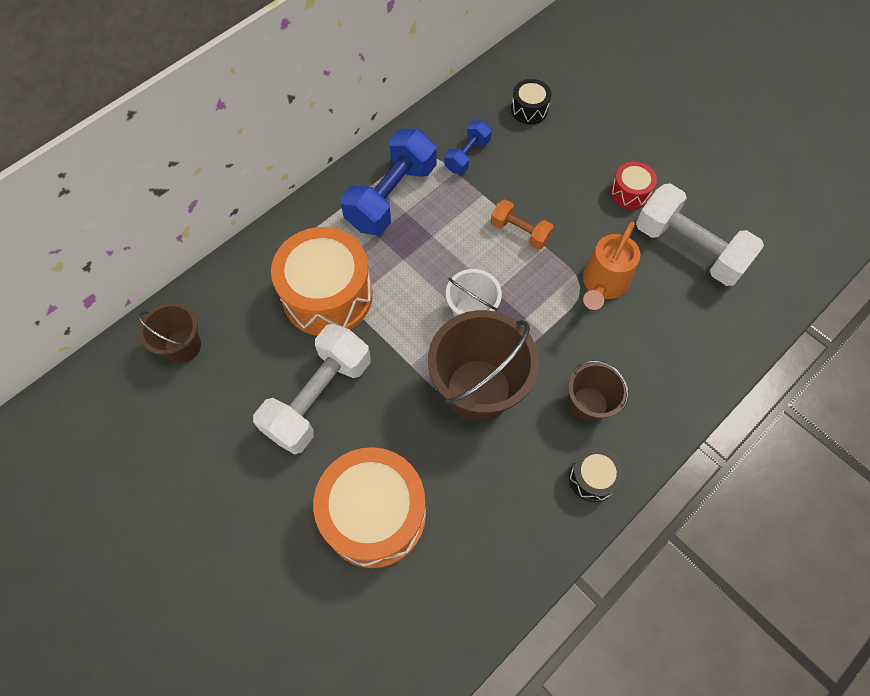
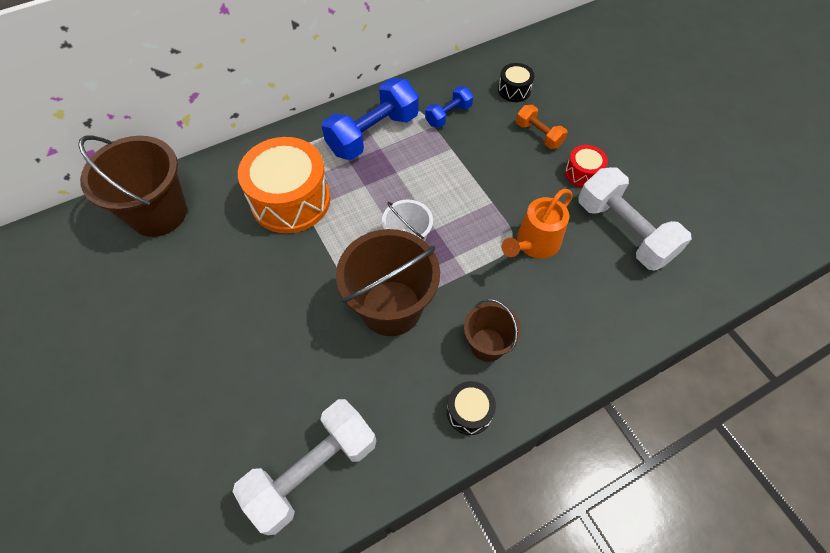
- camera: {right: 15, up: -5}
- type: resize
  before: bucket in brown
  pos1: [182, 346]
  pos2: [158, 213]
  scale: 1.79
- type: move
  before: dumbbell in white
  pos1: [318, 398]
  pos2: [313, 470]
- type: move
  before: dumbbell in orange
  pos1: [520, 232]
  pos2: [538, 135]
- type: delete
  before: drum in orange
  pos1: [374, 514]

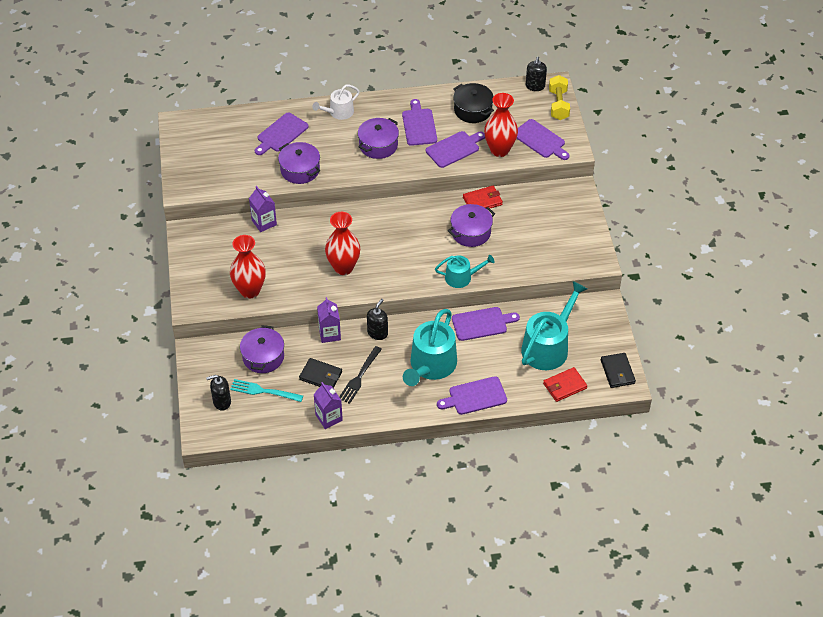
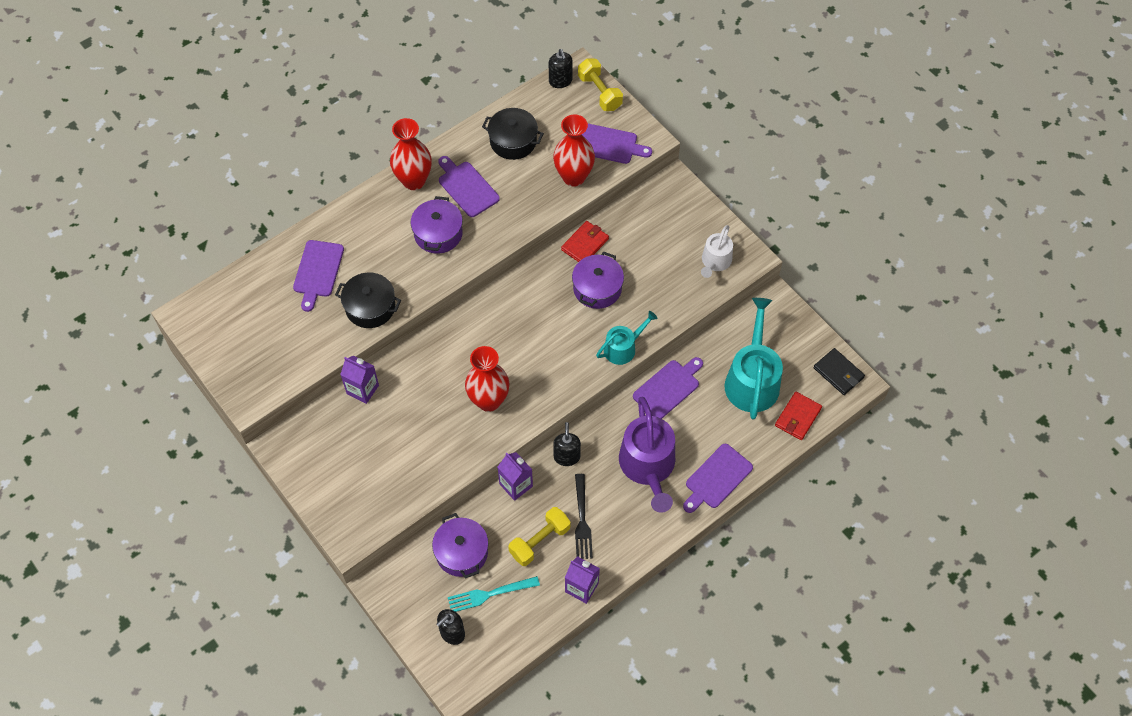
- camera: {right: -30, up: 10}
- type: recolor
  before: pot in purple
  after: pot in black
  pos1: [300, 170]
  pos2: [370, 307]
- type: move
  before: vase in red
  pos1: [250, 290]
  pos2: [414, 181]
- type: replace
  before: wallet in black
  after: dumbbell in yellow
  pos1: [321, 376]
  pos2: [540, 541]
- type: recolor
  before: watering can in turquoise
  after: watering can in purple
  pos1: [431, 366]
  pos2: [648, 466]
- type: move
  before: watering can in white
  pos1: [339, 112]
  pos2: [715, 261]
- type: delete
  before: cutting board in purple
  pos1: [454, 148]

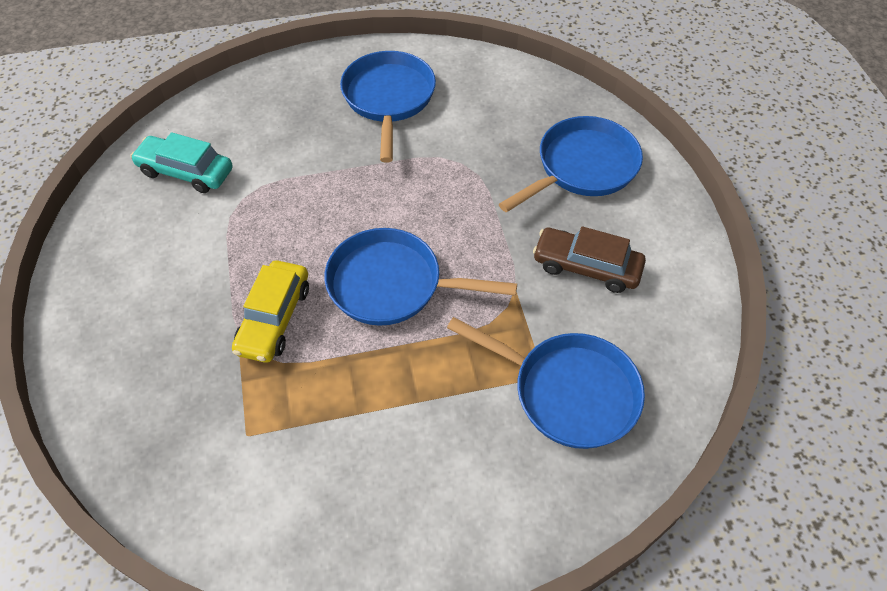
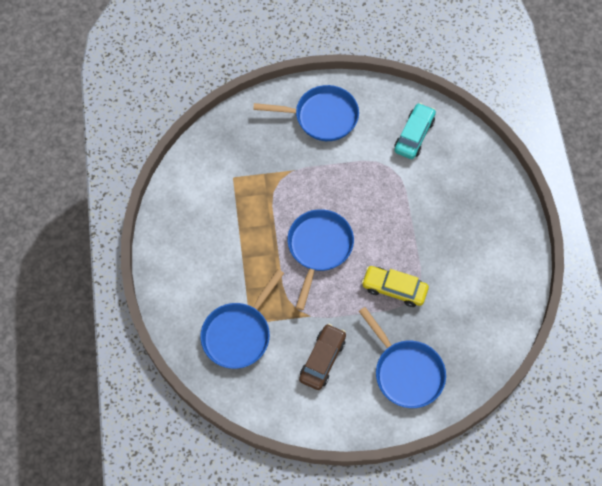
- camera: {right: 95, up: 10}
- type: move
  before: pan in blue
  pos1: [388, 99]
  pos2: [322, 117]
- type: move
  before: car in yellow
  pos1: [274, 319]
  pos2: [394, 289]

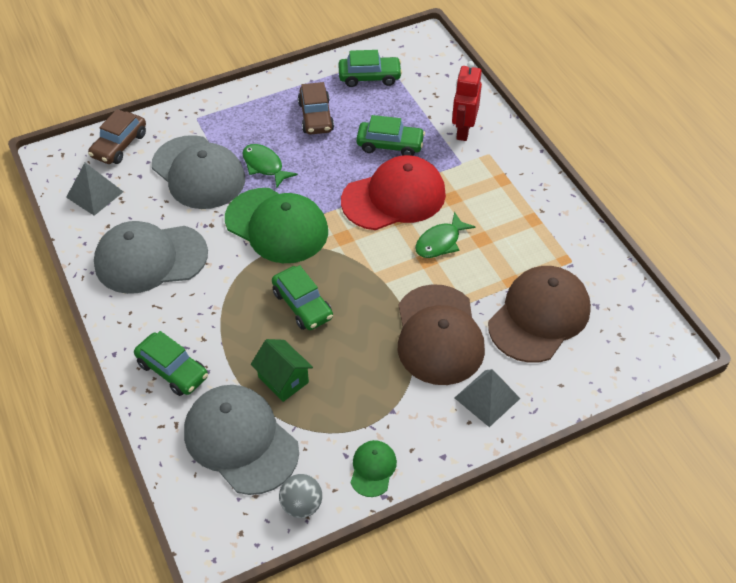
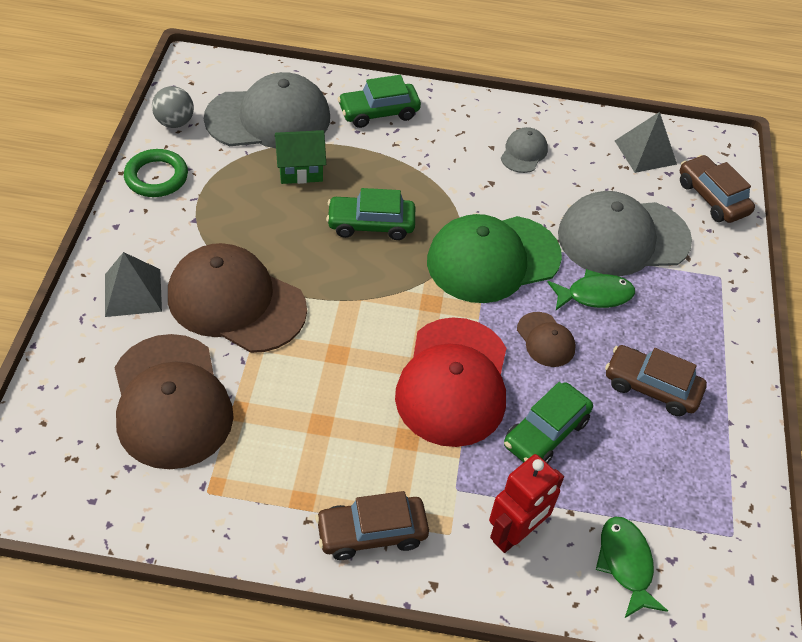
- camera: {right: 120, up: 0}
- type: replace
  before: cap in green
  after: ring in green
  pos1: [373, 469]
  pos2: [156, 177]
- type: insert
  after: car in brown
  pos2: [371, 533]
- type: rotate
  before: robot in red
  pos1: [463, 130]
  pos2: [515, 534]
  turn: 90
- type: resize
  before: cap in grey
  pos1: [150, 259]
  pos2: [524, 153]
  scale: 0.47
- type: insert
  after: cap in brown
  pos2: [545, 340]
- type: move
  before: fish in green
  pos1: [440, 242]
  pos2: [625, 564]
- type: delete
  before: car in green
  pos1: [369, 77]

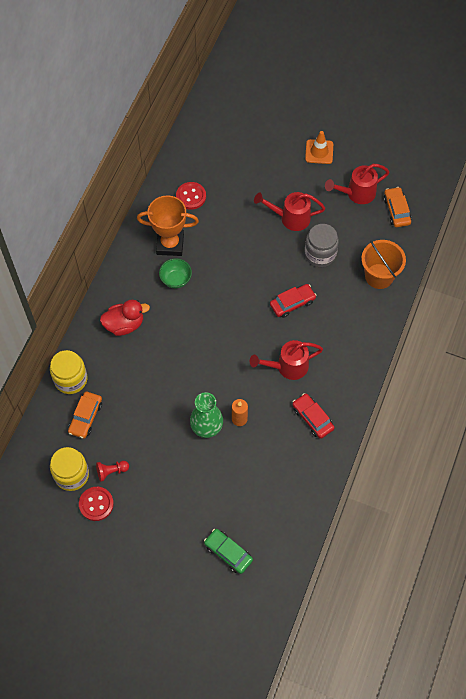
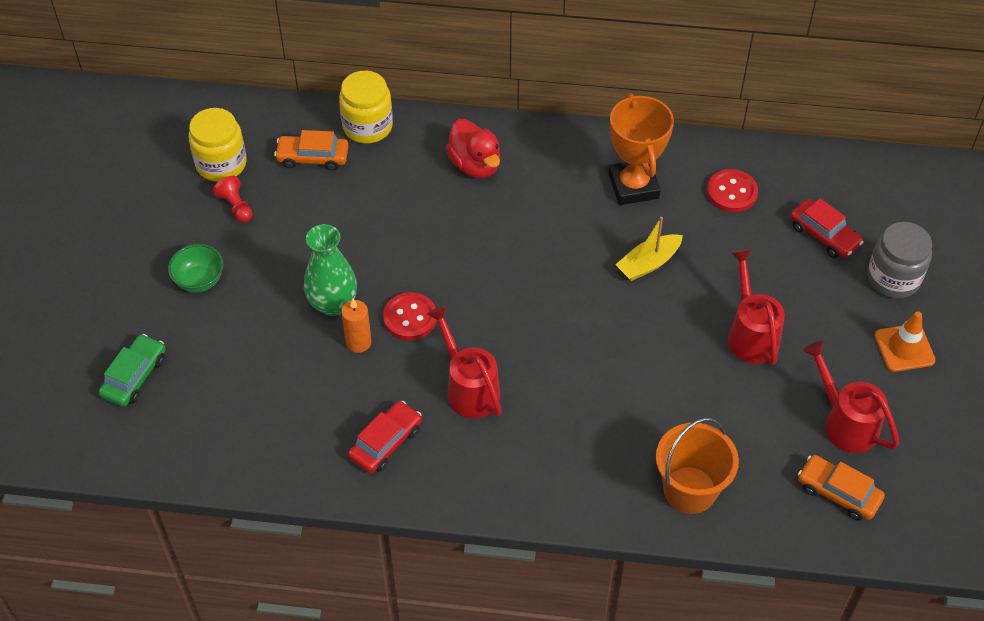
- camera: {right: 75, up: -10}
- type: move
  before: bowl in green
  pos1: [176, 279]
  pos2: [199, 280]
- type: move
  before: button in red
  pos1: [96, 504]
  pos2: [410, 318]
- type: insert
  after: boat in yellow
  pos2: [648, 263]
- type: move
  before: car in red
  pos1: [292, 303]
  pos2: [824, 235]
- type: rotate
  before: car in orange
  pos1: [396, 210]
  pos2: [838, 492]
  turn: -120
- type: move
  before: jar in grey
  pos1: [320, 254]
  pos2: [893, 278]

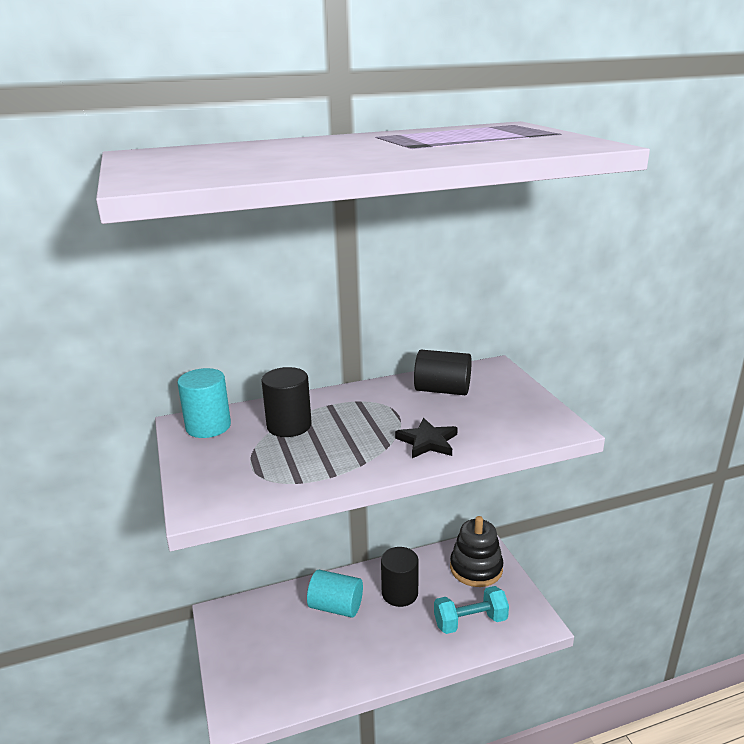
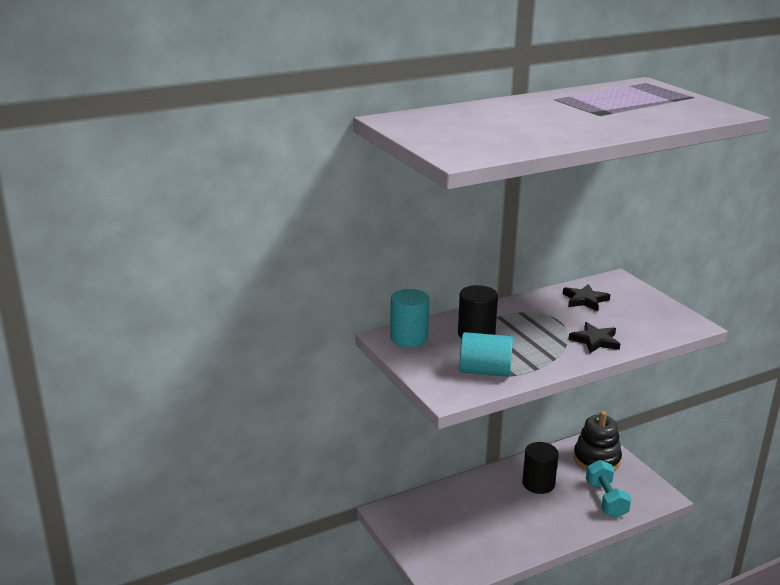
- camera: {right: -10, up: 0}
- type: move
  before: cylinder in turquoise
  pos1: [336, 606]
  pos2: [485, 371]
- type: replace
  before: cylinder in black
  after: star in black
  pos1: [442, 390]
  pos2: [585, 300]
- type: rotate
  before: dumbbell in turquoise
  pos1: [470, 621]
  pos2: [606, 500]
  turn: -75

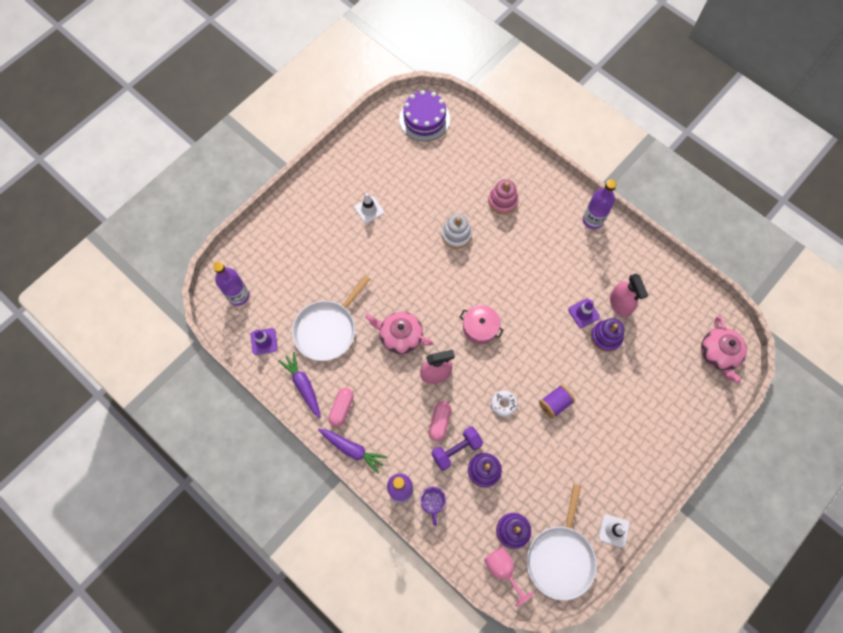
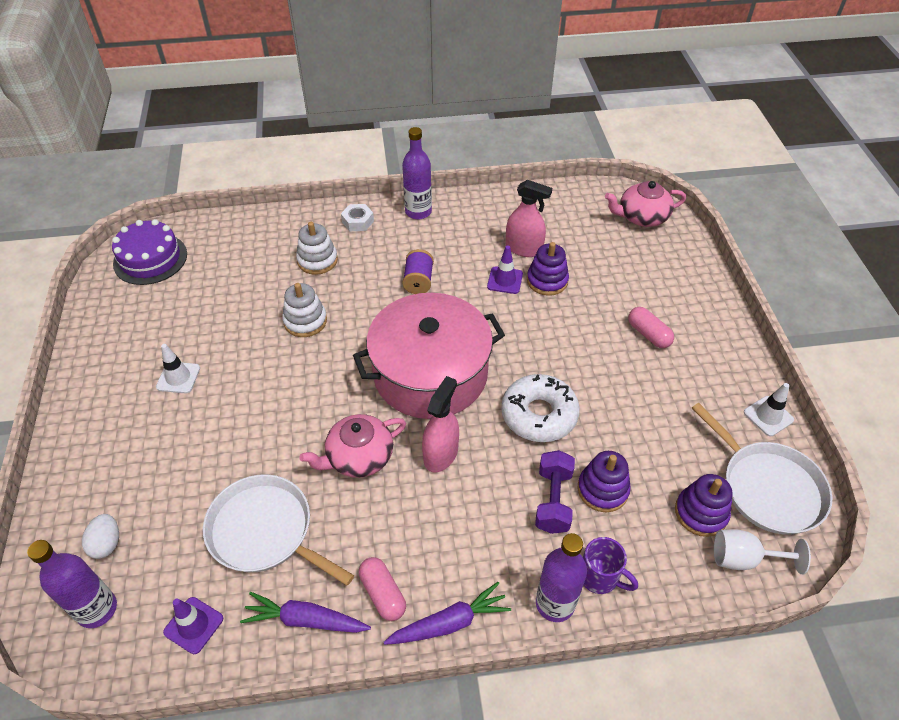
- camera: {right: -50, up: -20}
- type: insert
  after: egg in white
  pos2: [107, 544]
- type: rotate
  before: pan in white
  pos1: [327, 329]
  pos2: [265, 531]
  turn: 135
- type: recolor
  before: stacking toy in pink
  after: stacking toy in white
  pos1: [502, 201]
  pos2: [317, 260]
- type: insert
  after: nut in white
  pos2: [358, 221]
- type: resize
  before: pot in pink
  pos1: [480, 327]
  pos2: [430, 373]
  scale: 2.25
- type: move
  before: spool in purple
  pos1: [555, 403]
  pos2: [418, 281]
- type: resize
  before: donut in white
  pos1: [503, 404]
  pos2: [539, 414]
  scale: 1.98
- type: rotate
  before: teapot in pink
  pos1: [718, 353]
  pos2: [642, 217]
  turn: 135
- type: move
  before: capsule in pink
  pos1: [440, 422]
  pos2: [648, 334]
- type: recolor
  before: goblet in pink
  after: goblet in white
  pos1: [503, 569]
  pos2: [744, 559]

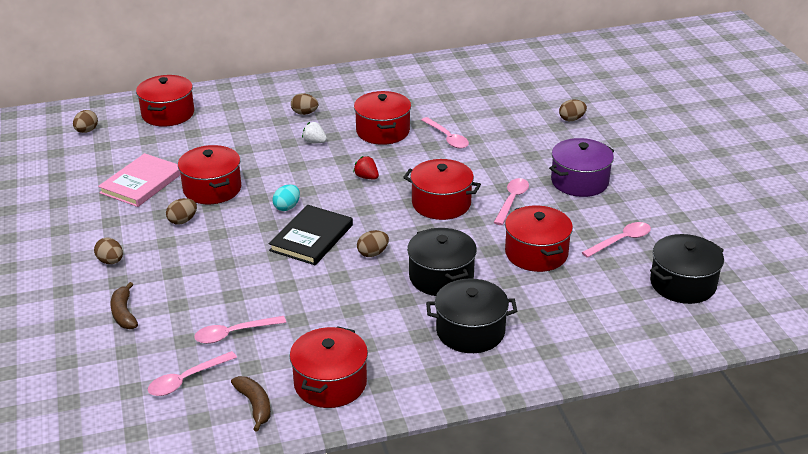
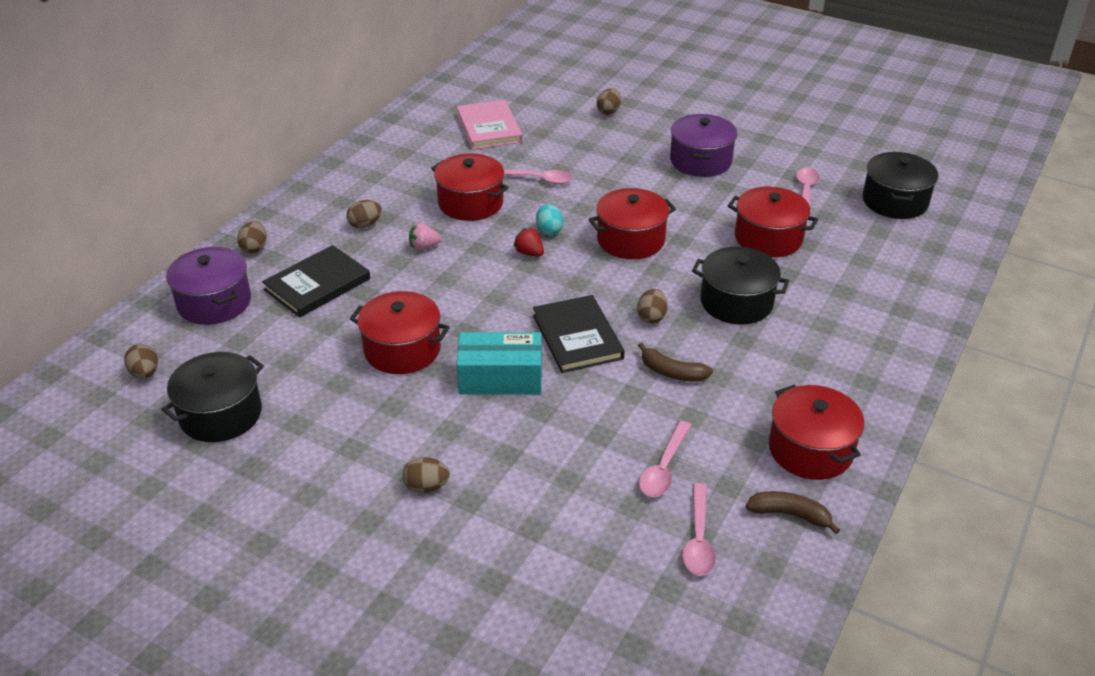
- camera: {right: -45, up: 5}
- type: move
  before: pot in black
  pos1: [470, 331]
  pos2: [221, 414]
- type: recolor
  before: pot in red
  after: pot in purple
  pos1: [168, 114]
  pos2: [214, 302]
- type: move
  before: egg in brown
  pos1: [182, 221]
  pos2: [254, 248]
- type: insert
  after: book in black
  pos2: [317, 284]
- type: recolor
  before: strawberry in white
  after: strawberry in pink
  pos1: [314, 142]
  pos2: [424, 247]
- type: move
  before: book in pink
  pos1: [142, 183]
  pos2: [489, 128]
- type: insert
  after: box in turquoise
  pos2: [500, 378]
- type: rotate
  before: strawberry in red
  pos1: [366, 177]
  pos2: [529, 253]
  turn: 45
- type: move
  before: egg in turquoise
  pos1: [287, 207]
  pos2: [549, 230]
- type: move
  before: banana in brown
  pos1: [124, 313]
  pos2: [672, 372]
- type: delete
  before: spoon in pink
  pos1: [512, 200]

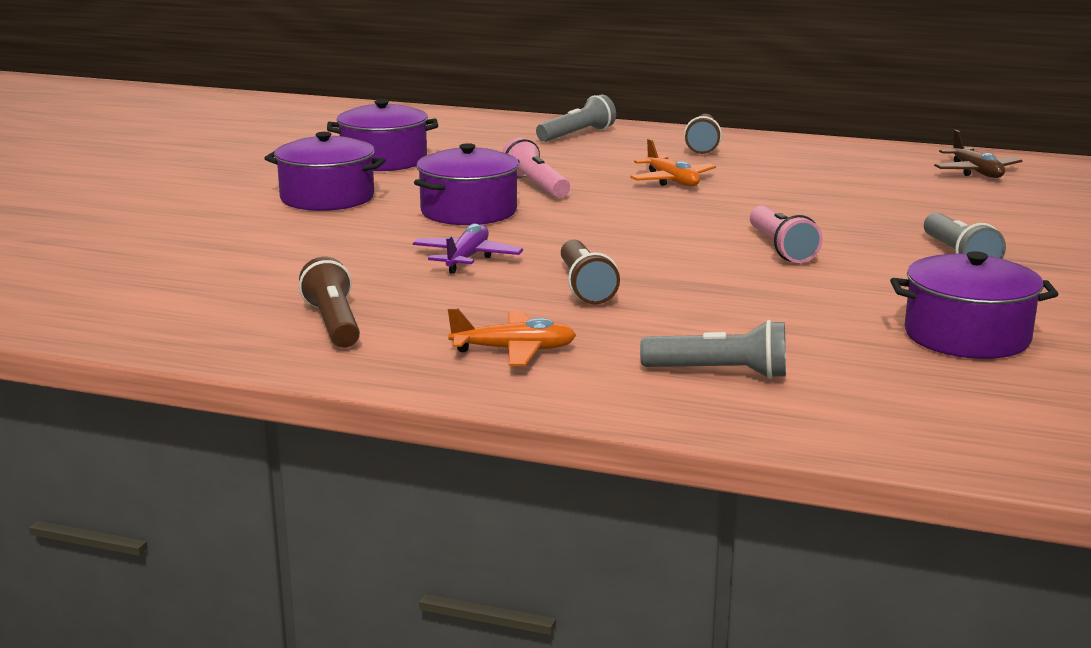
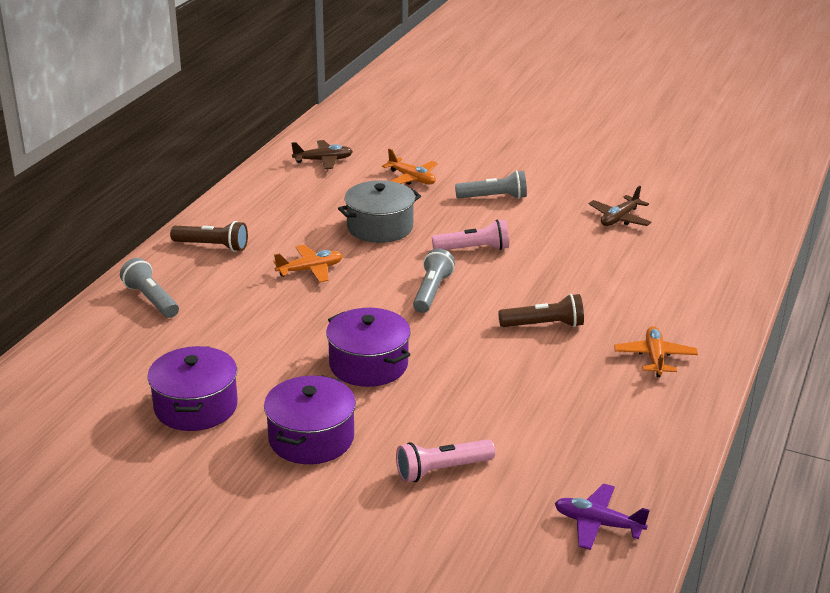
- camera: {right: -85, up: 10}
- type: insert
  after: pot in grey
  pos2: [380, 227]
- type: insert
  after: plane in orange
  pos2: [412, 178]
- type: move
  before: flashlight in pink
  pos1: [536, 186]
  pos2: [441, 470]
- type: move
  before: flashlight in grey
  pos1: [720, 373]
  pos2: [432, 292]
- type: move
  before: plane in purple
  pos1: [467, 258]
  pos2: [597, 524]
- type: replace
  before: pot in purple
  after: plane in brown
  pos1: [967, 336]
  pos2: [619, 218]
- type: delete
  before: flashlight in brown
  pos1: [334, 323]

